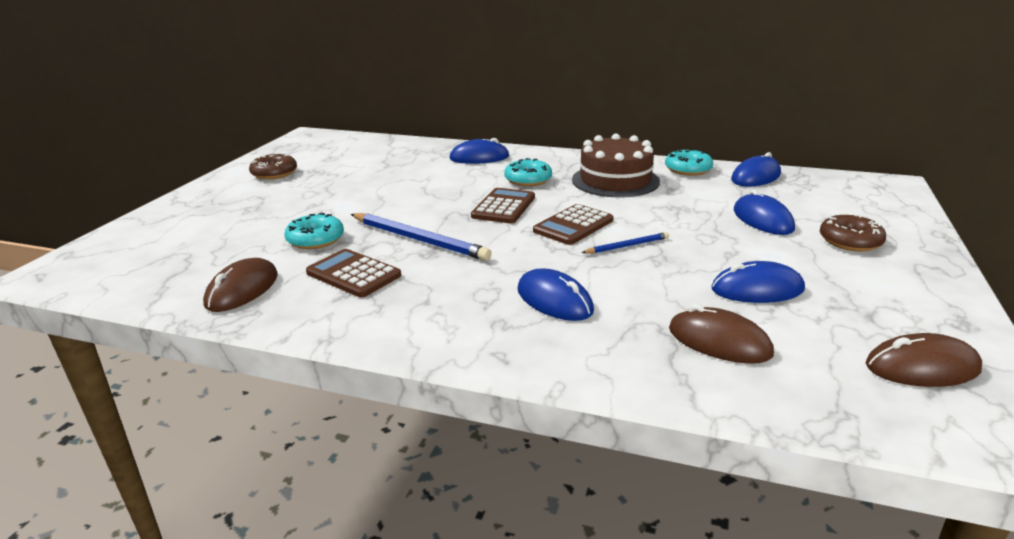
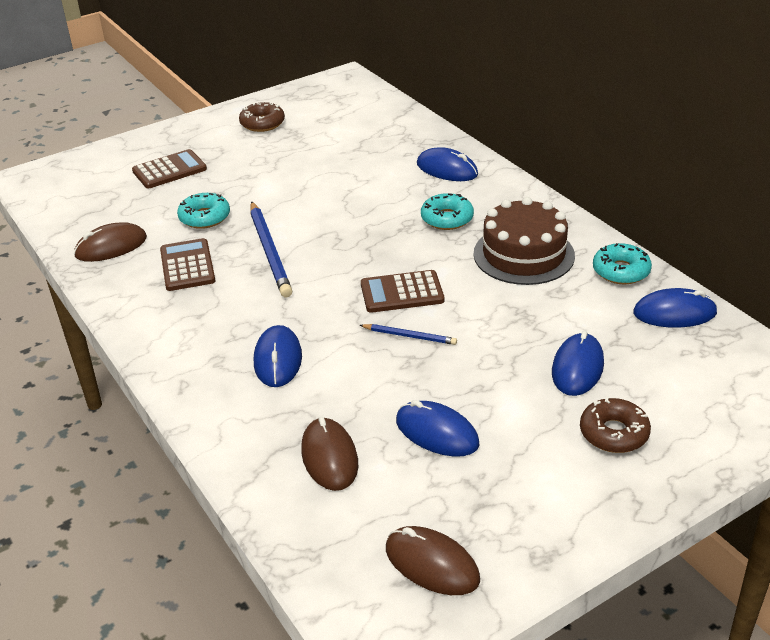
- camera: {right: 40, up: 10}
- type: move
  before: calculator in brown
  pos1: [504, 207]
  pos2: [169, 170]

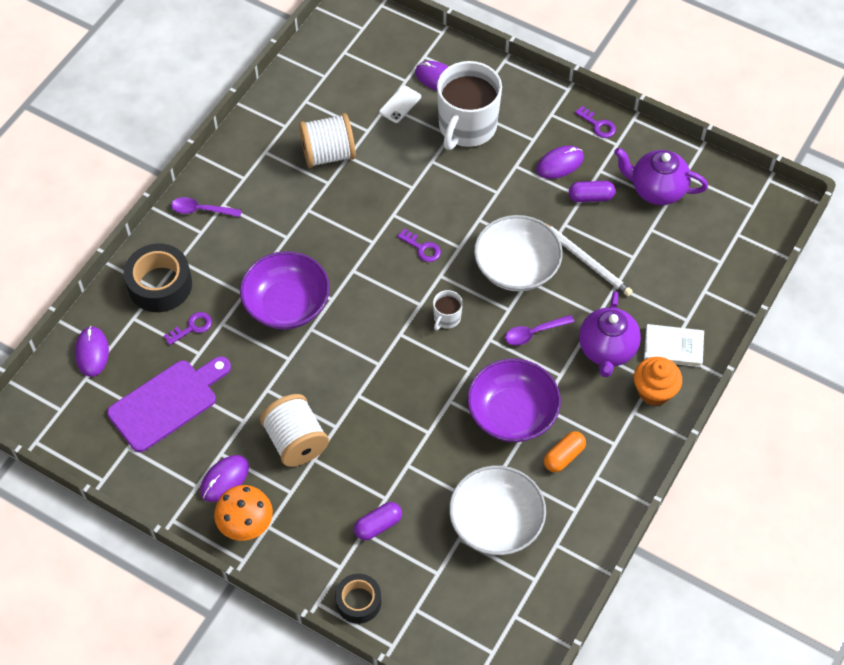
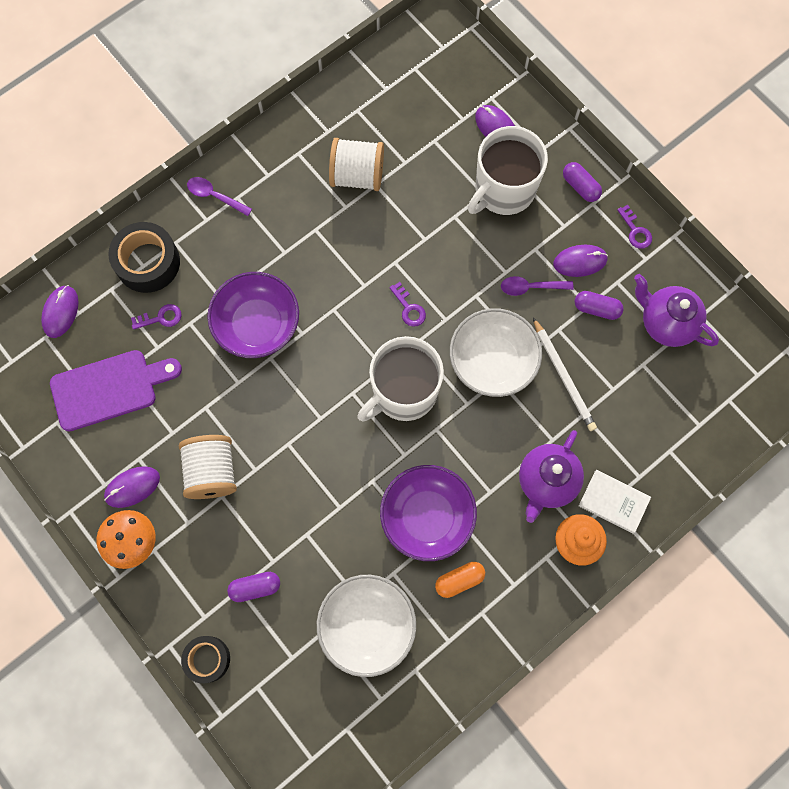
- camera: {right: 20, up: 15}
- type: resize
  before: mug in white
  pos1: [446, 318]
  pos2: [403, 392]
  scale: 2.31
- type: move
  before: spoon in purple
  pos1: [534, 333]
  pos2: [531, 287]
- type: insert
  after: capsule in purple
  pos2: [580, 186]
- type: delete
  before: phone in white
  pos1: [400, 104]

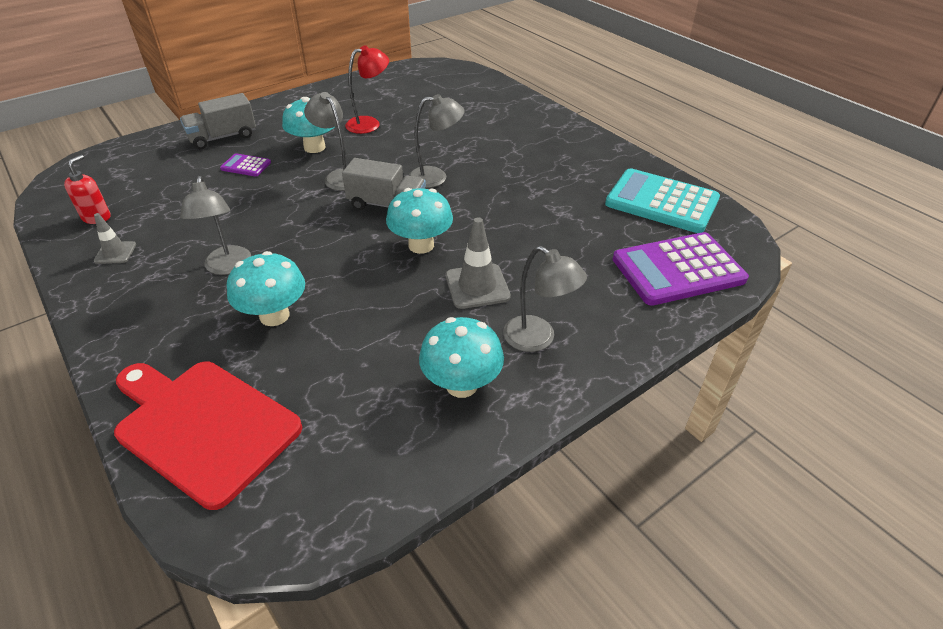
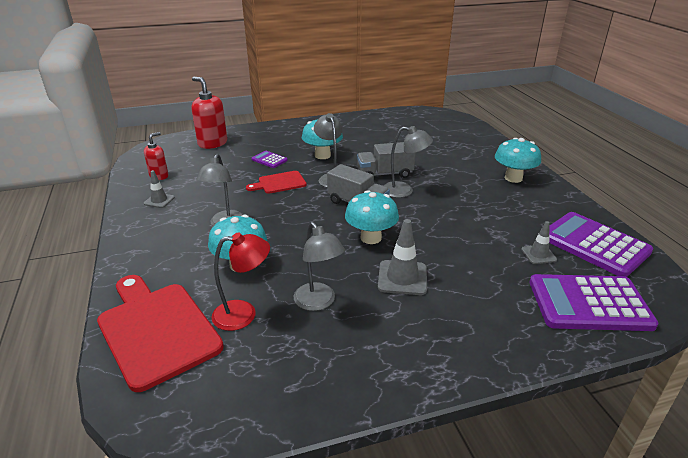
- camera: {right: 20, up: -10}
- type: insert
  after: soap dispenser in red
  pos2: [212, 143]
- type: move
  before: lamp in red
  pos1: [369, 123]
  pos2: [244, 314]
- type: insert
  after: cutting board in red
  pos2: [279, 183]
- type: move
  before: lamp in grey
  pos1: [538, 339]
  pos2: [318, 302]
- type: move
  before: truck in grey
  pos1: [223, 137]
  pos2: [384, 174]
- type: move
  before: mushroom in turquoise
  pos1: [461, 385]
  pos2: [513, 178]
- type: insert
  after: traffic cone in grey
  pos2: [538, 254]
- type: recolor
  before: calculator in turquoise
  after: calculator in purple
  pos1: [661, 202]
  pos2: [594, 244]

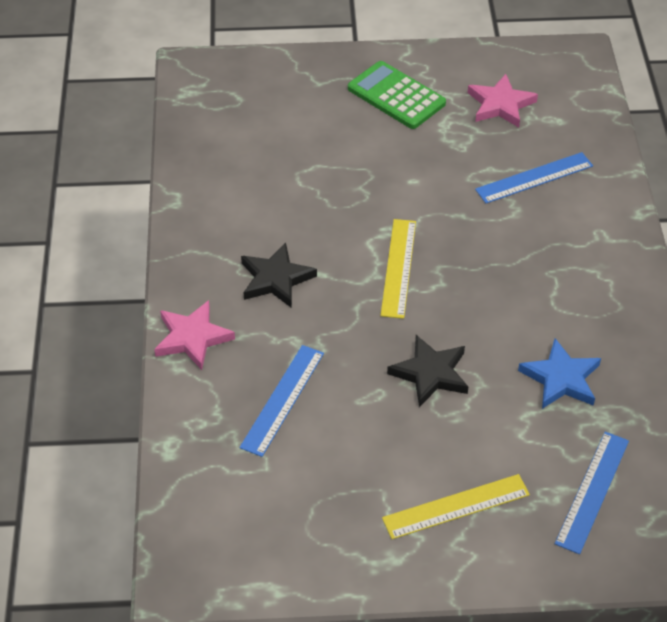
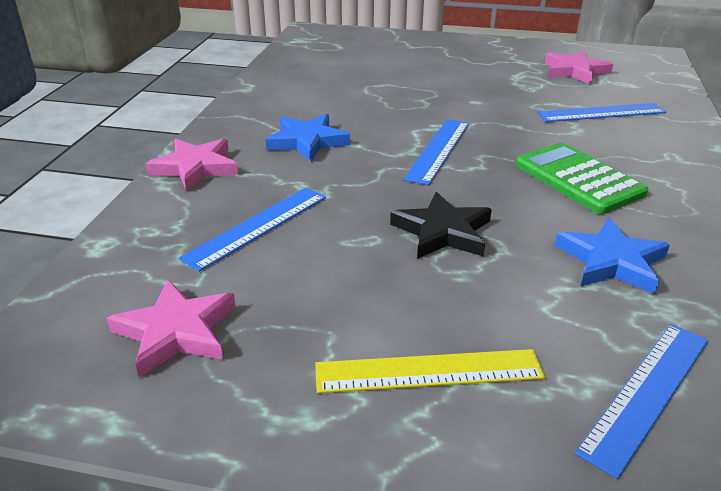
- camera: {right: 15, up: -15}
- type: insert
  after: star in pink
  pos2: [176, 331]
- type: recolor
  before: star in black
  after: star in blue
  pos1: [276, 279]
  pos2: [307, 141]
- type: recolor
  before: ruler in yellow
  after: ruler in blue
  pos1: [398, 268]
  pos2: [438, 150]
- type: move
  before: calculator in green
  pos1: [396, 96]
  pos2: [578, 179]

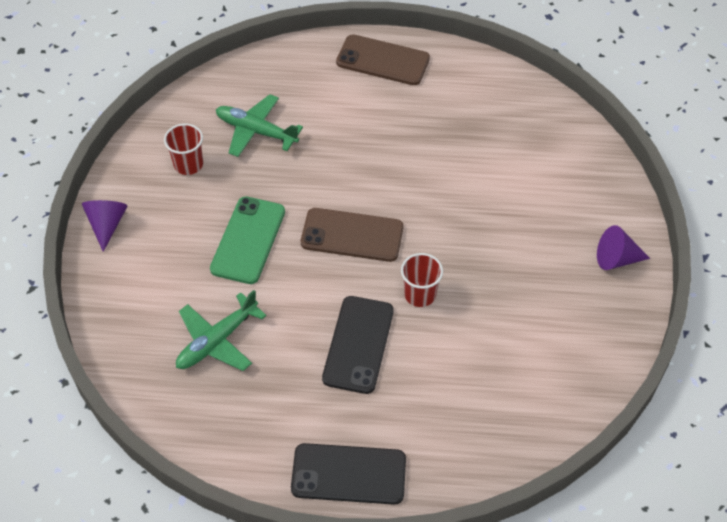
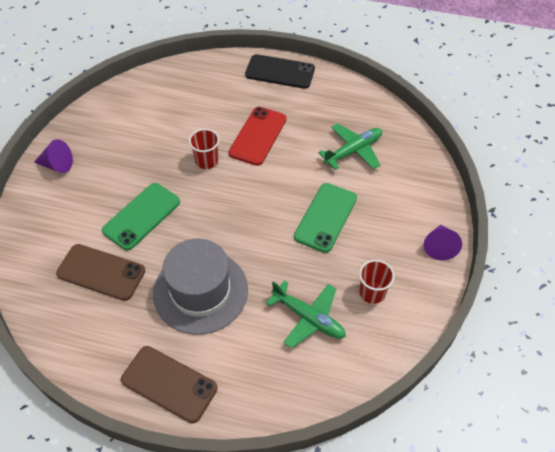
- camera: {right: -170, up: 0}
- type: move
  before: phone in brown
  pos1: [352, 235]
  pos2: [101, 272]
- type: insert
  after: phone in green
  pos2: [141, 216]
- type: insert
  after: hat in grey
  pos2: [200, 291]
- type: recolor
  before: phone in black
  after: phone in red
  pos1: [358, 344]
  pos2: [258, 136]

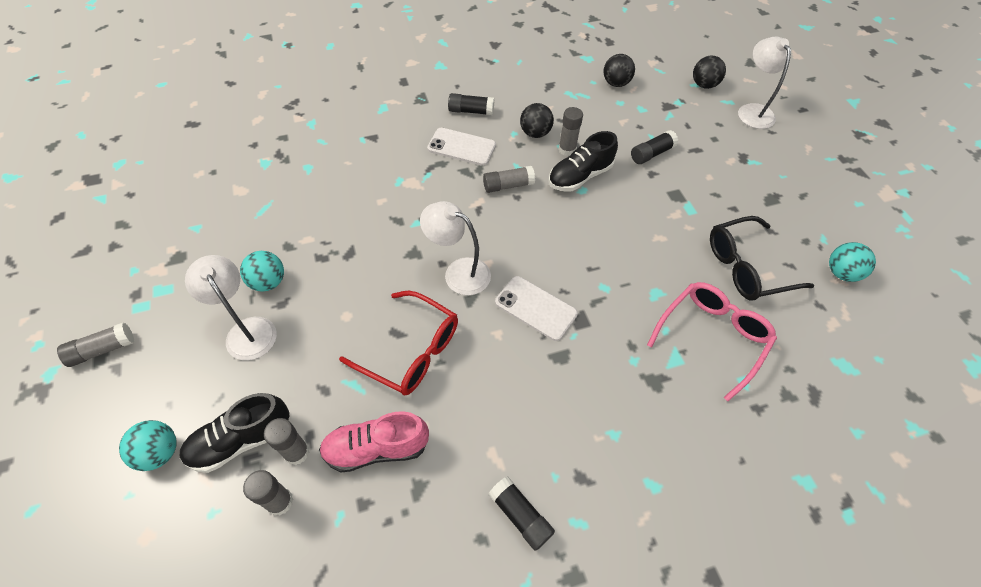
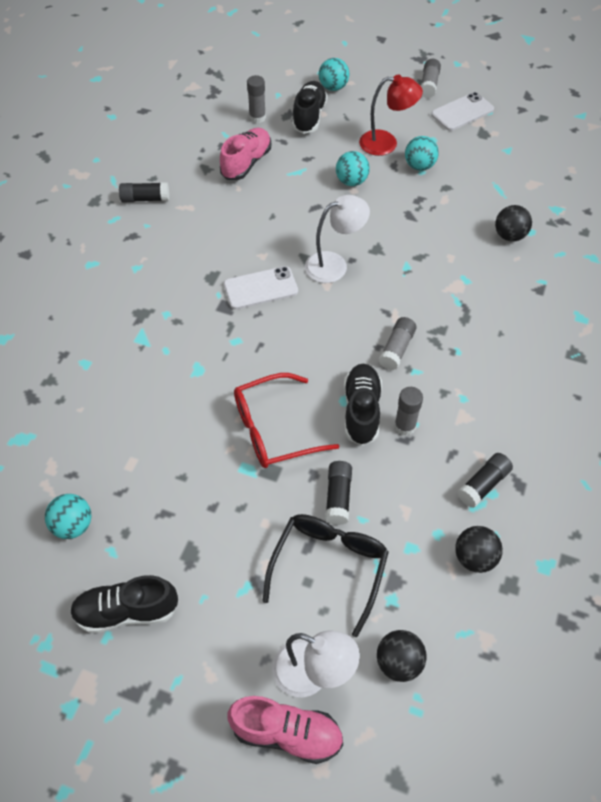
- camera: {right: 130, up: 0}
- type: insert
  after: shoe in black
  pos2: [126, 611]
- type: insert
  after: shoe in pink
  pos2: [287, 733]
- type: move
  before: glasses in red
  pos1: [411, 351]
  pos2: [274, 429]
- type: move
  before: glasses in black
  pos1: [747, 267]
  pos2: [329, 567]
- type: insert
  after: ball in turquoise
  pos2: [351, 181]
- type: recolor
  before: lamp in white
  after: lamp in red
  pos1: [247, 330]
  pos2: [386, 143]
- type: move
  before: phone in white
  pos1: [461, 147]
  pos2: [462, 112]
- type: move
  before: glue stick in black
  pos1: [471, 111]
  pos2: [483, 484]
- type: move
  before: ball in black
  pos1: [535, 133]
  pos2: [509, 236]
- type: delete
  before: glue stick in grey
  pos1: [296, 452]
- type: delete
  before: glasses in pink
  pos1: [712, 337]

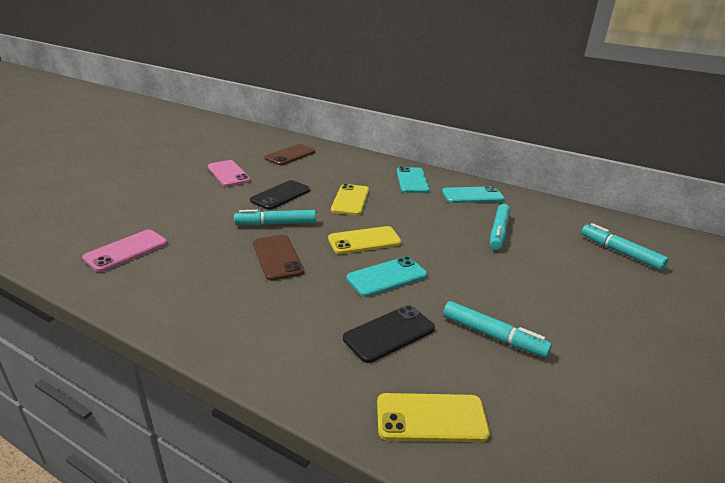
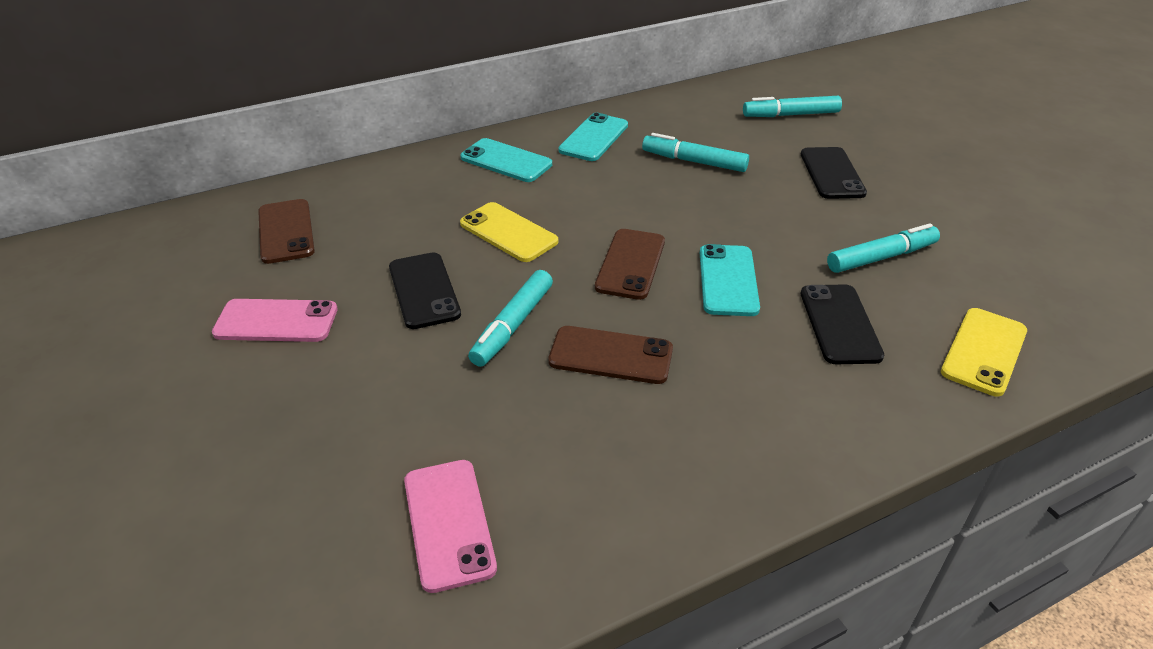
- camera: {right: -55, up: 10}
- type: recolor
  before: phone in yellow
  after: phone in brown
  pos1: [364, 241]
  pos2: [631, 264]
- type: rotate
  before: marker in turquoise
  pos1: [498, 232]
  pos2: [694, 161]
  turn: 150
- type: insert
  after: phone in black
  pos2: [832, 173]

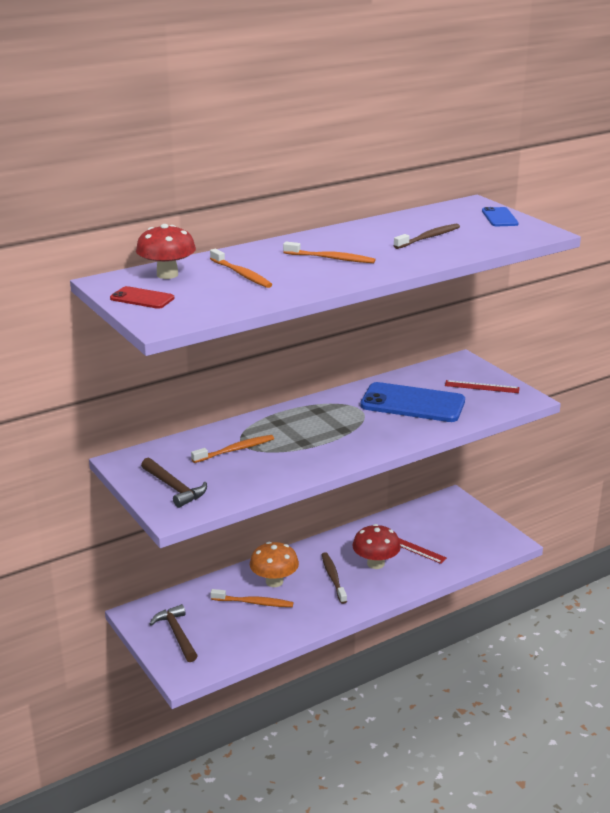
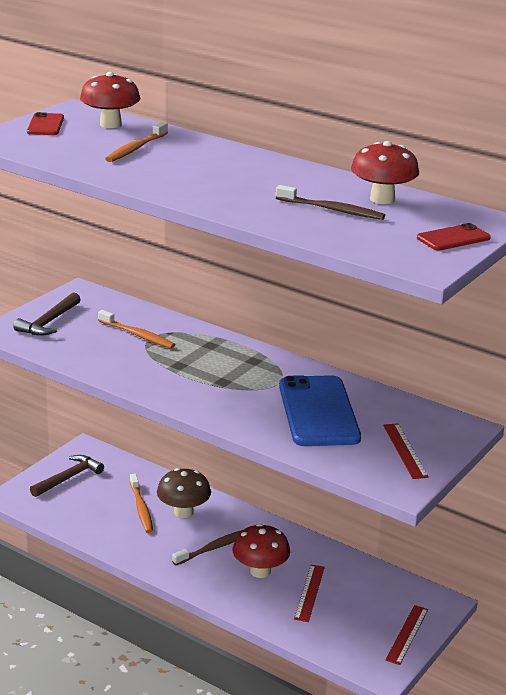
- camera: {right: 65, up: 0}
- type: recolor
  before: mushroom in orange
  after: mushroom in brown
  pos1: [274, 581]
  pos2: [183, 512]
- type: insert
  after: mushroom in red
  pos2: [382, 199]
- type: insert
  after: ruler in red
  pos2: [407, 634]
- type: recolor
  before: phone in blue
  after: phone in red
  pos1: [499, 217]
  pos2: [453, 238]
- type: delete
  before: toothbrush in orange
  pos1: [331, 258]

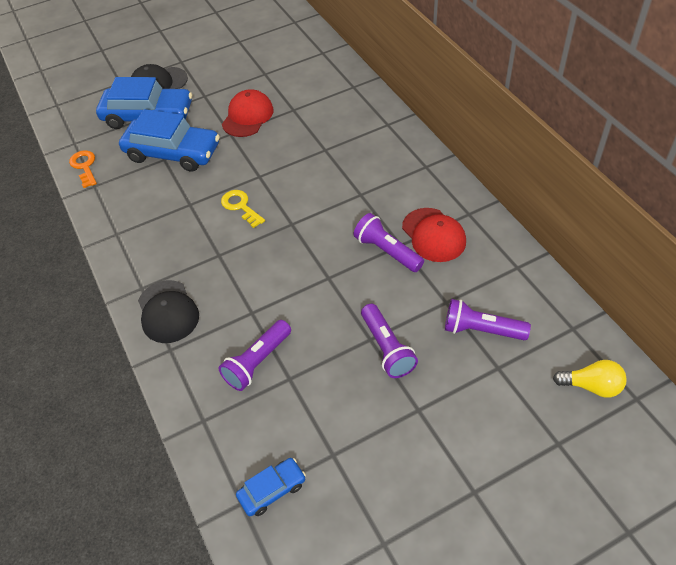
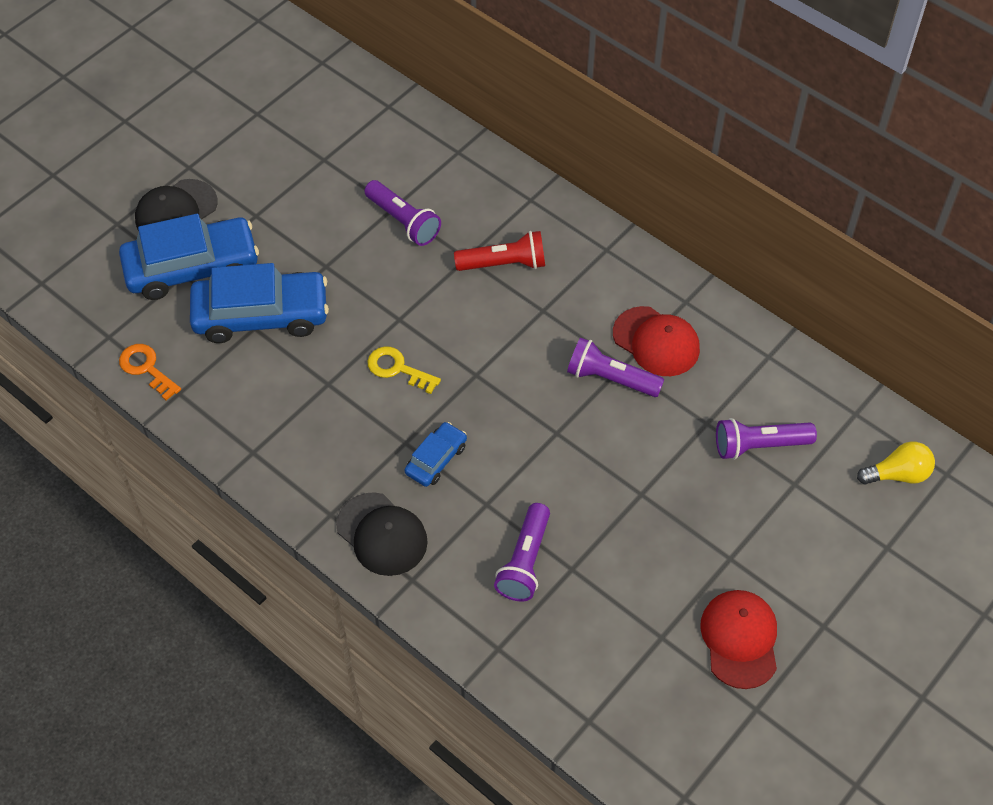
- camera: {right: -25, up: 5}
- type: move
  before: flashlight in purple
  pos1: [387, 348]
  pos2: [403, 221]
- type: move
  before: car in blue
  pos1: [272, 490]
  pos2: [436, 459]
- type: insert
  after: flashlight in red
  pos2: [504, 264]
- type: move
  before: cap in red
  pos1: [247, 116]
  pos2: [740, 639]

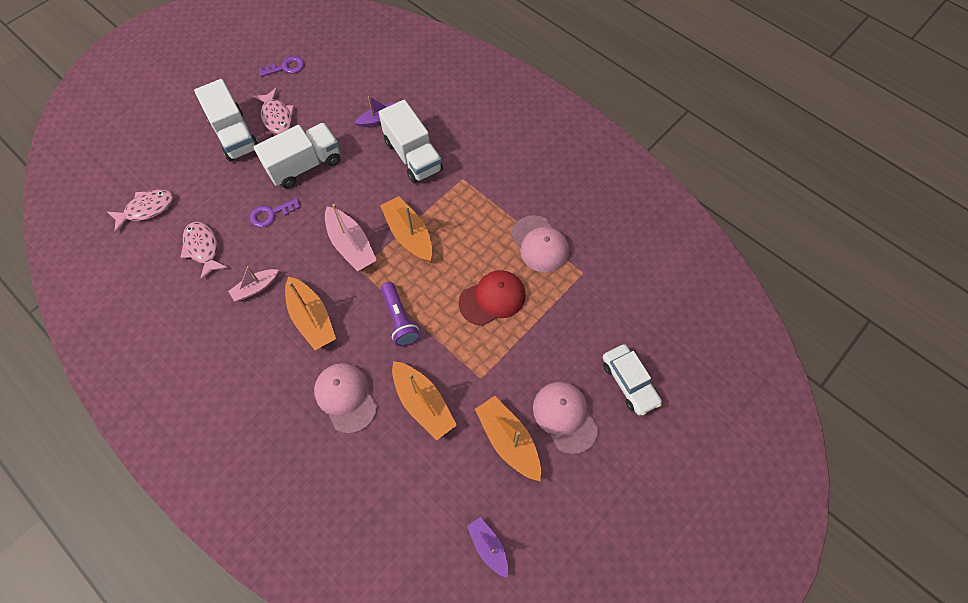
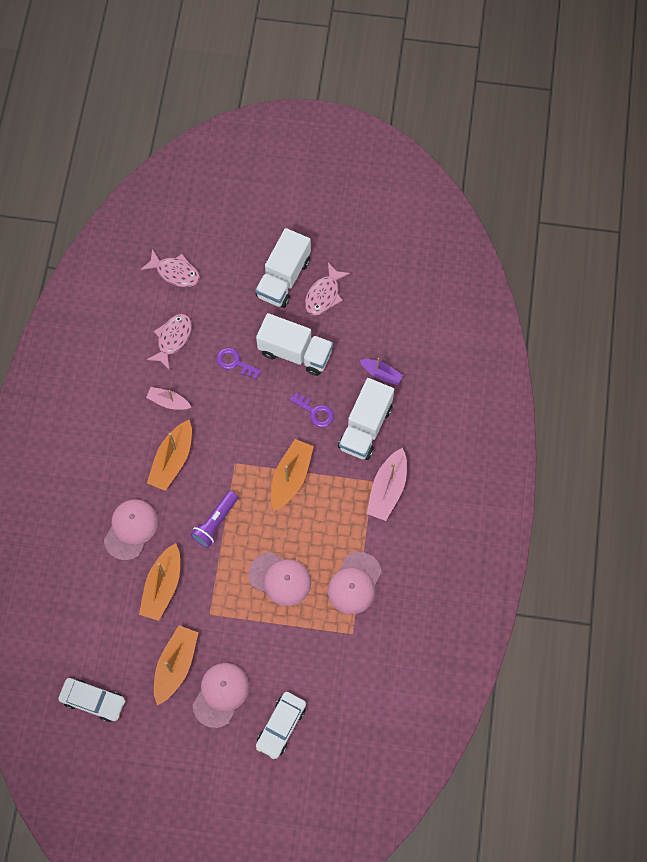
- camera: {right: 55, up: 5}
- type: replace
  before: boat in purple
  after: car in white
  pos1: [488, 547]
  pos2: [93, 700]
- type: recolor
  before: cap in red
  after: cap in pink
  pos1: [492, 299]
  pos2: [280, 579]
- type: move
  before: key in purple
  pos1: [286, 67]
  pos2: [315, 412]
- type: move
  before: boat in pink
  pos1: [351, 245]
  pos2: [387, 489]

